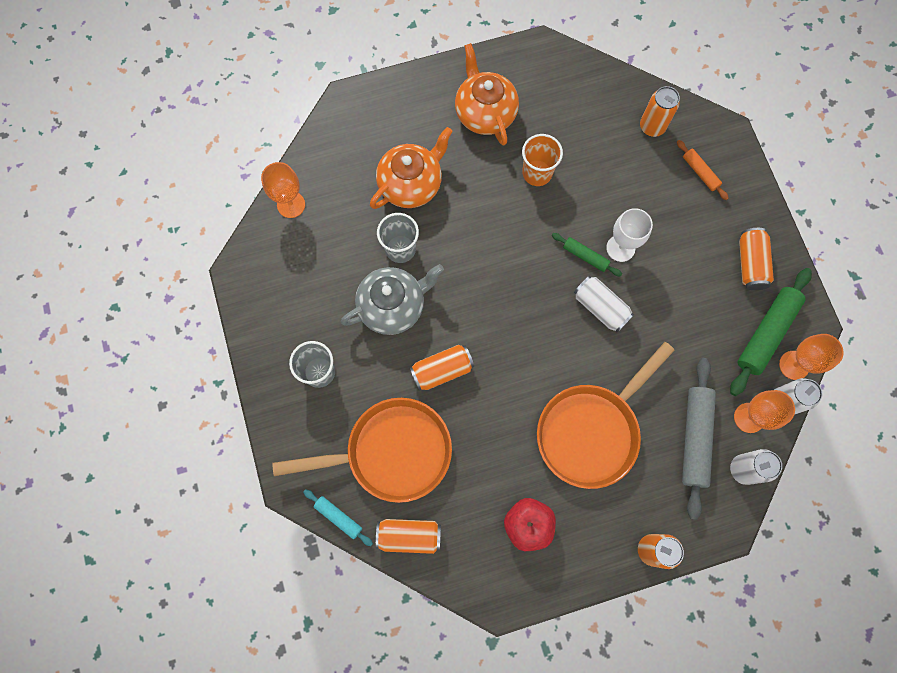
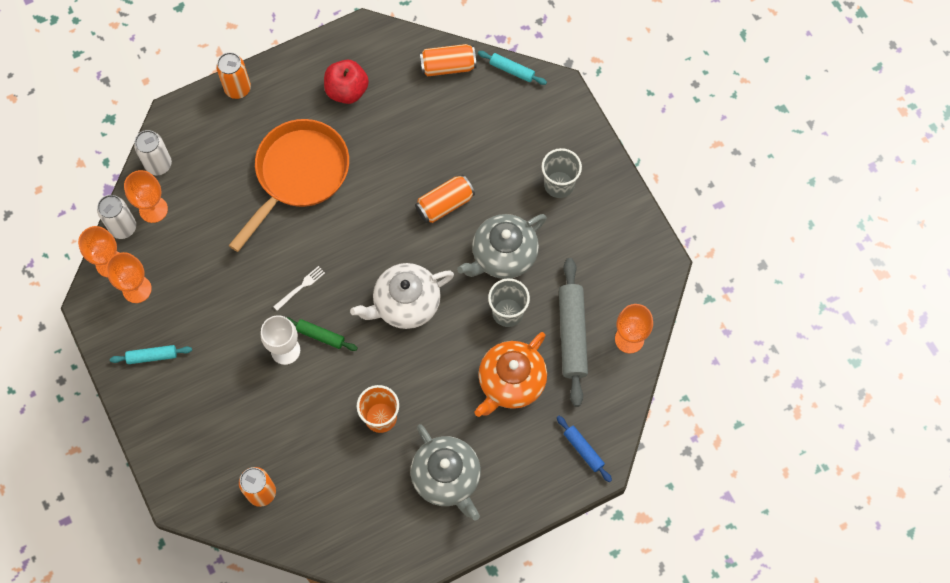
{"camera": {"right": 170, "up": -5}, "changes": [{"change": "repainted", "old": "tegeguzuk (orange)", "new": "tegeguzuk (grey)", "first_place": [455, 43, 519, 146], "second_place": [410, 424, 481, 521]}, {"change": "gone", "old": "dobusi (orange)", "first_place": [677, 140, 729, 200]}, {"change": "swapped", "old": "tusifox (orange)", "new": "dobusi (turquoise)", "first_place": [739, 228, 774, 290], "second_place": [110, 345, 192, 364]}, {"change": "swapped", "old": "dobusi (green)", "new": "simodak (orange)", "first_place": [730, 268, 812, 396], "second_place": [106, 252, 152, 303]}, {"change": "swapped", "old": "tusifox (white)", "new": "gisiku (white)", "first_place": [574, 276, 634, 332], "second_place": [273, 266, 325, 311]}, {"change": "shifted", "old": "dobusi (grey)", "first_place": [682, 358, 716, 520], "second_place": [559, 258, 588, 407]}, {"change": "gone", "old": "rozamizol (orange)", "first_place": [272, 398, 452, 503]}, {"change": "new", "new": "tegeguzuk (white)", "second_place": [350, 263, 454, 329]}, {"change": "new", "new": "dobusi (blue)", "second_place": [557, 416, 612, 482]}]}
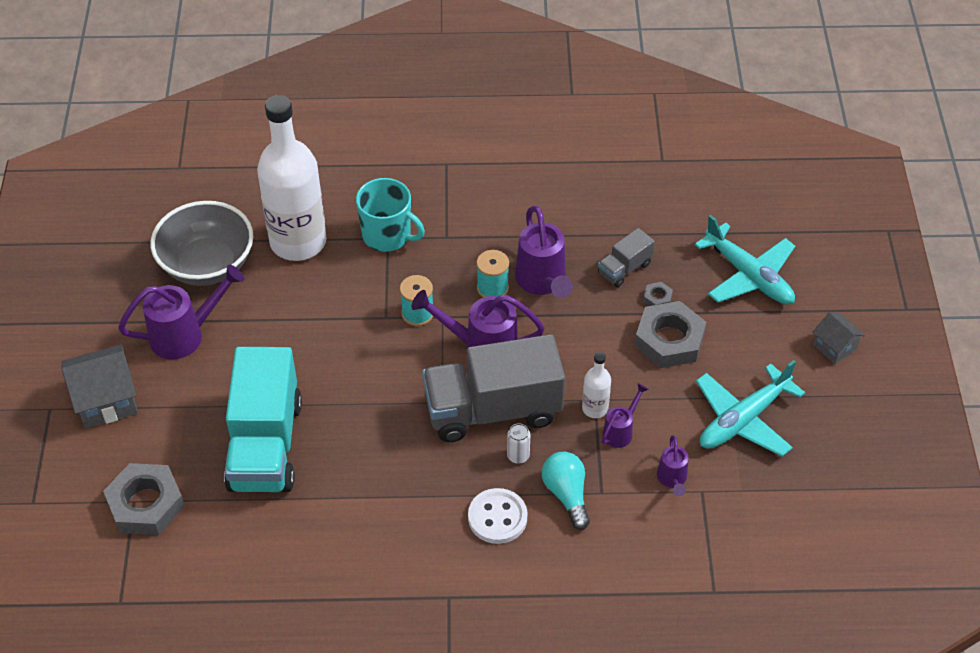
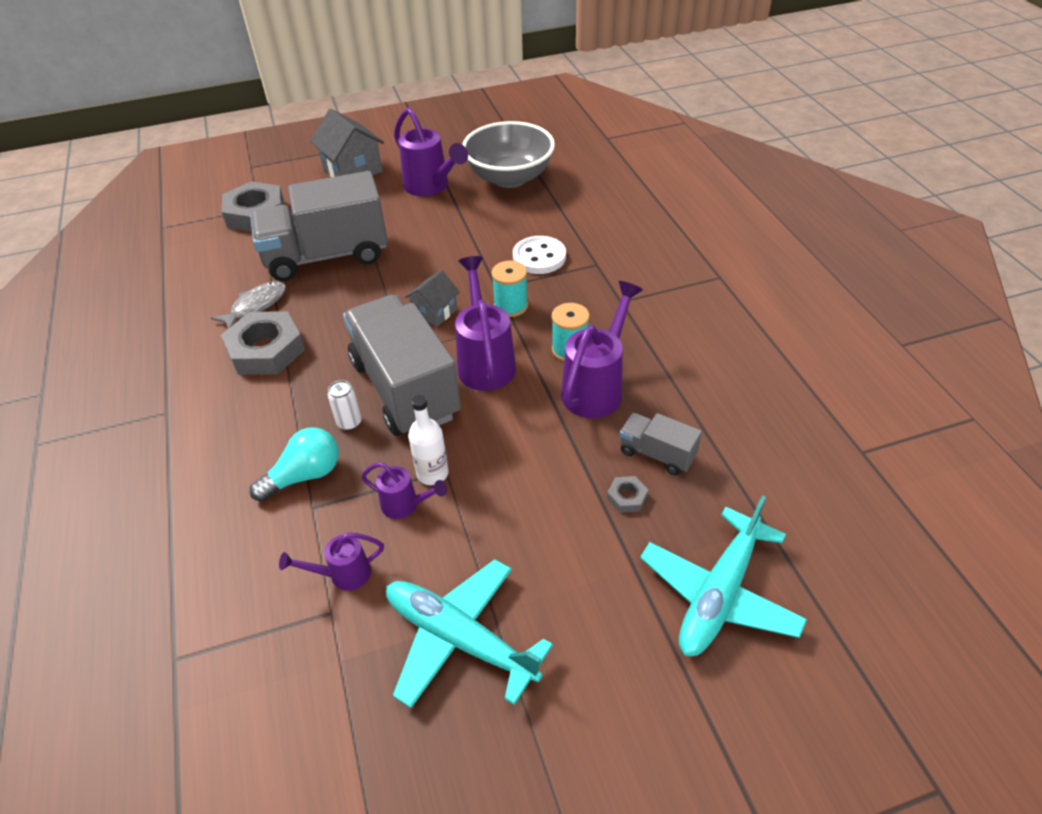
{"camera": {"right": 75, "up": -5}, "changes": [{"change": "gone", "old": "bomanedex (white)", "first_place": [257, 95, 327, 261]}, {"change": "gone", "old": "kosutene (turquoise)", "first_place": [356, 178, 425, 252]}, {"change": "rotated", "old": "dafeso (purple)", "first_place": [515, 206, 573, 298], "second_place": [561, 281, 643, 418], "degrees": 150}, {"change": "shifted", "old": "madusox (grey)", "first_place": [635, 301, 706, 368], "second_place": [221, 311, 305, 375]}, {"change": "shifted", "old": "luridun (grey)", "first_place": [812, 312, 865, 364], "second_place": [405, 270, 460, 327]}, {"change": "repainted", "old": "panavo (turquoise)", "new": "panavo (grey)", "first_place": [224, 347, 302, 492], "second_place": [250, 171, 388, 281]}, {"change": "shifted", "old": "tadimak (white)", "first_place": [468, 488, 528, 544], "second_place": [513, 236, 566, 274]}, {"change": "new", "new": "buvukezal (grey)", "second_place": [211, 281, 286, 329]}]}
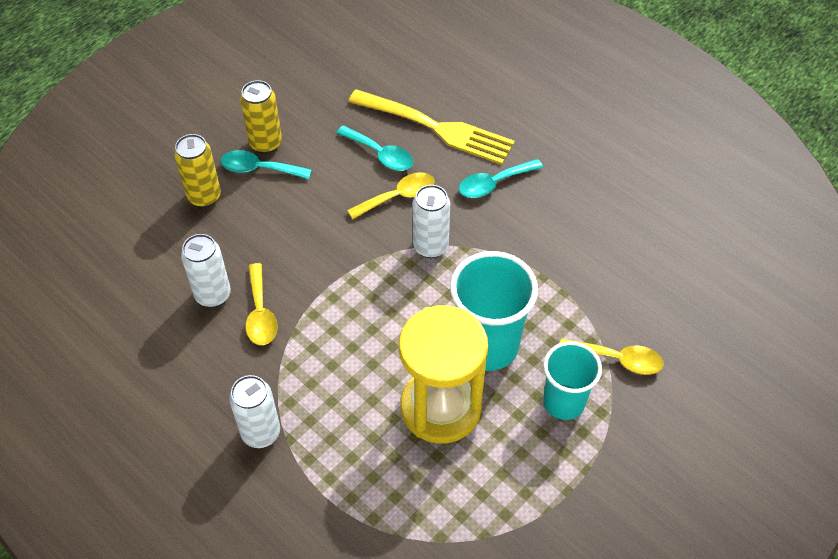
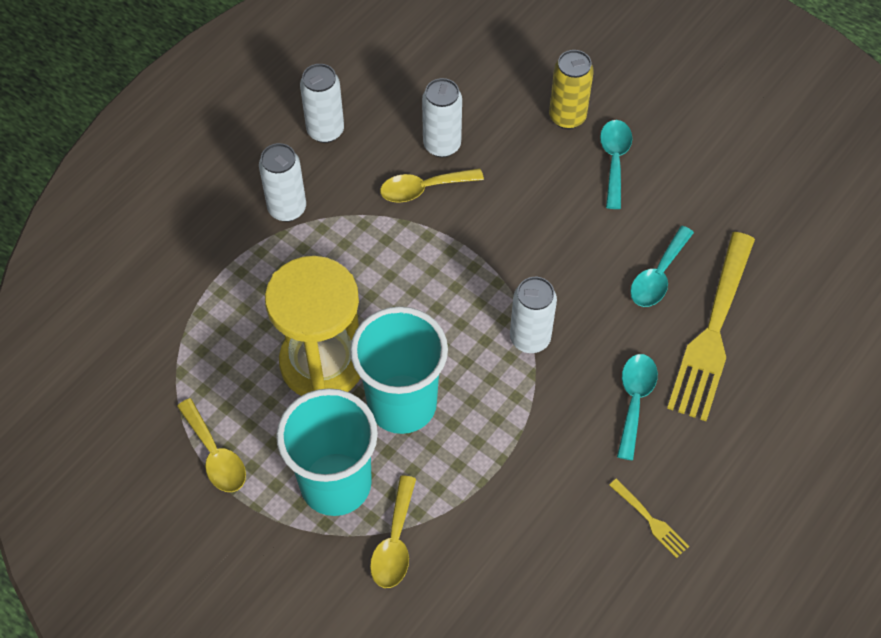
{"camera": {"right": 85, "up": 5}, "changes": [{"change": "gone", "old": "tusifox (yellow)", "first_place": [240, 80, 282, 154]}, {"change": "rotated", "old": "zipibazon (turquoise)", "first_place": [459, 159, 543, 198], "second_place": [617, 354, 658, 460], "degrees": 45}, {"change": "shifted", "old": "zipibazon (yellow)", "first_place": [347, 172, 435, 219], "second_place": [177, 398, 246, 492]}, {"change": "scaled", "old": "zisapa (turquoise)", "first_place": [543, 341, 602, 420], "second_place": [276, 388, 378, 516], "factor": 1.52}, {"change": "new", "new": "tusifox (white)", "second_place": [300, 64, 344, 143]}, {"change": "new", "new": "gisiku (yellow)", "second_place": [609, 479, 689, 558]}]}
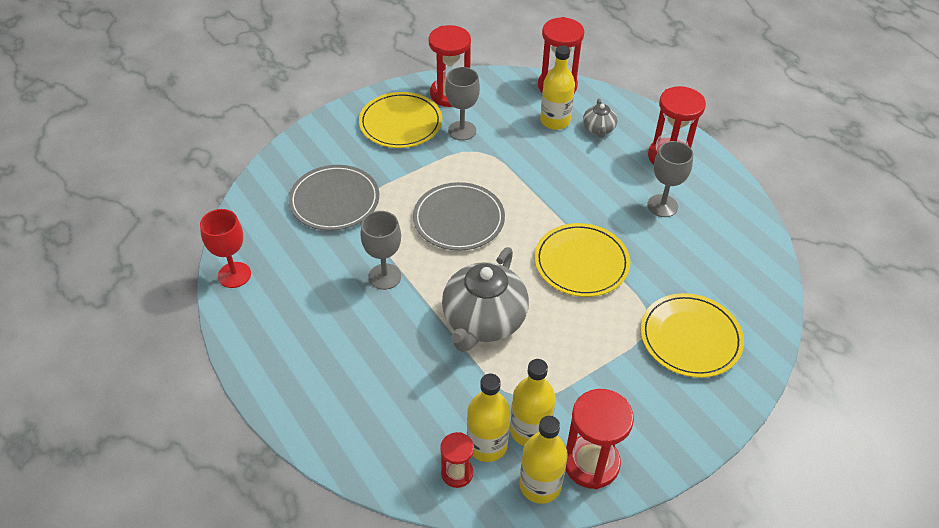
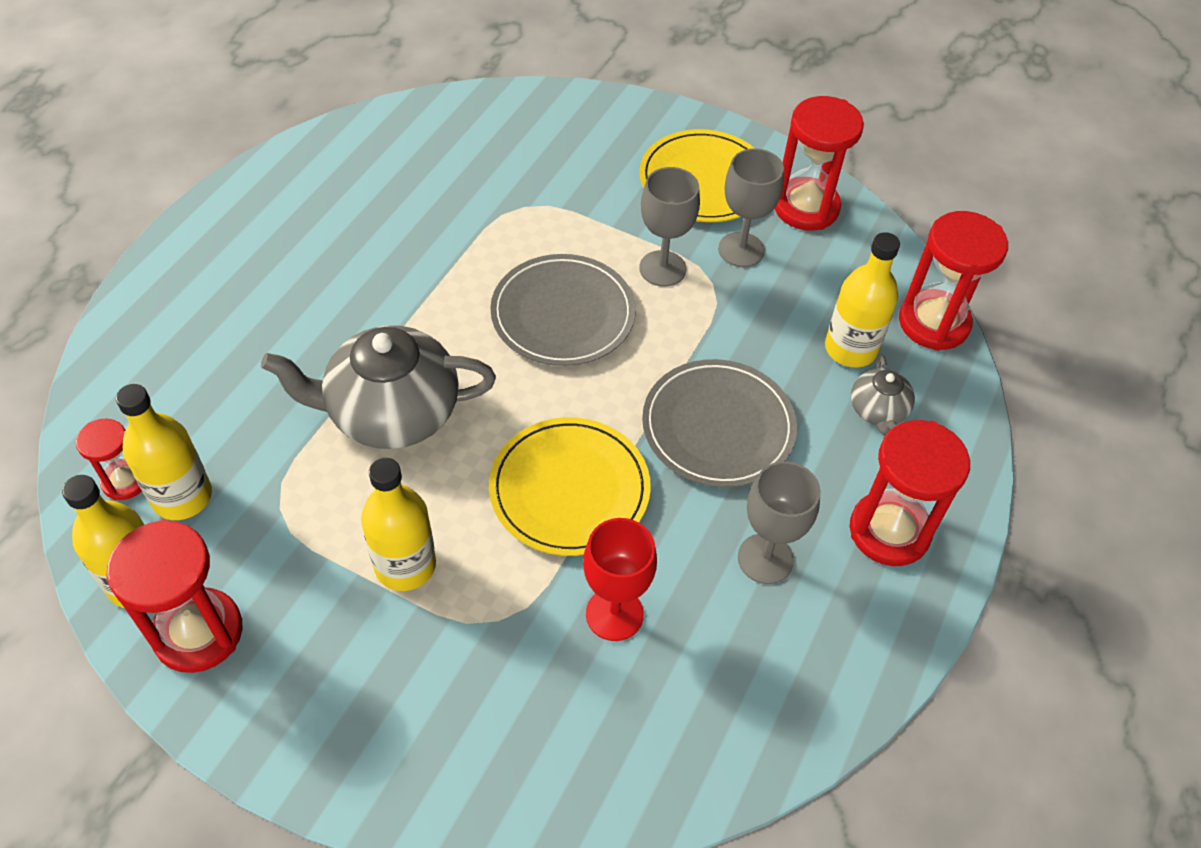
{"camera": {"right": 60, "up": 5}, "changes": [{"change": "rotated", "old": "tegeguzuk (grey)", "first_place": [583, 99, 617, 138], "second_place": [851, 354, 915, 436], "degrees": -60}, {"change": "shifted", "old": "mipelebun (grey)", "first_place": [288, 165, 379, 231], "second_place": [642, 359, 797, 487]}, {"change": "shifted", "old": "simodak (red)", "first_place": [200, 209, 251, 288], "second_place": [583, 518, 657, 641]}, {"change": "shifted", "old": "simodak (grey)", "first_place": [360, 211, 401, 290], "second_place": [639, 167, 700, 287]}, {"change": "gone", "old": "mipelebun (yellow)", "first_place": [640, 293, 744, 378]}, {"change": "shifted", "old": "bomanedex (yellow)", "first_place": [510, 359, 555, 446], "second_place": [361, 458, 436, 591]}]}
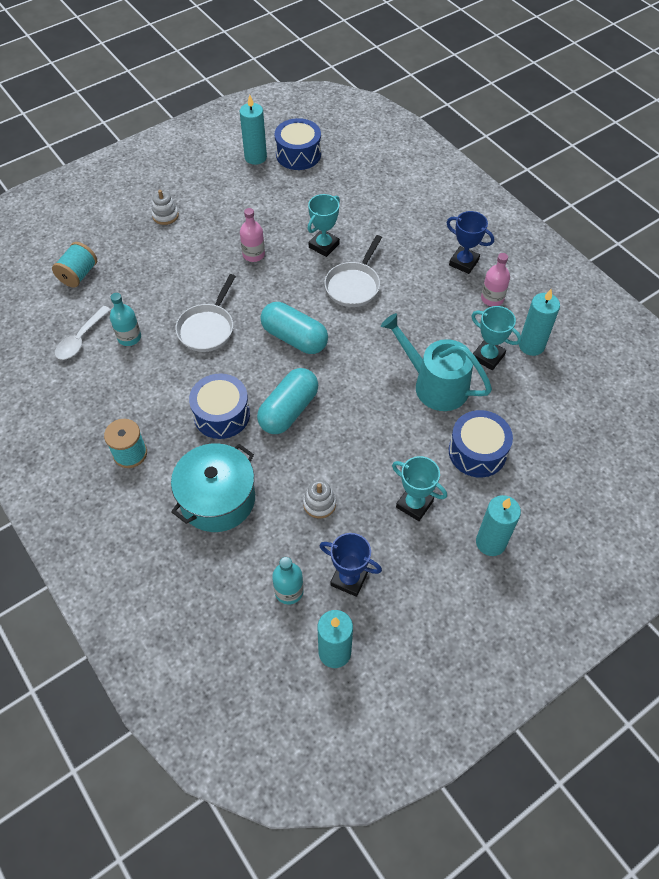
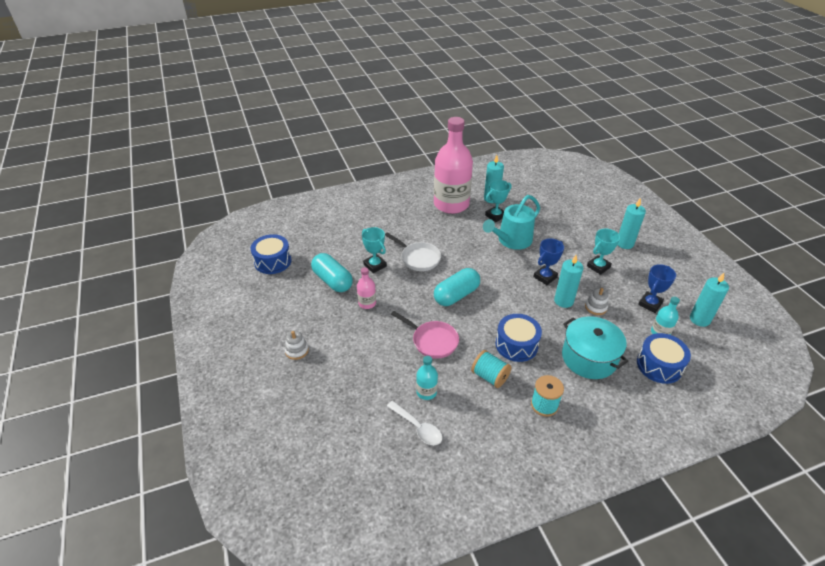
{"camera": {"right": -75, "up": -15}, "changes": [{"change": "shifted", "old": "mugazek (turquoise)", "first_place": [240, 95, 267, 165], "second_place": [554, 255, 583, 308]}, {"change": "shifted", "old": "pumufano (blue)", "first_place": [446, 211, 494, 274], "second_place": [533, 238, 564, 285]}, {"change": "shifted", "old": "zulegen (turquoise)", "first_place": [52, 242, 97, 288], "second_place": [471, 350, 511, 388]}, {"change": "scaled", "old": "bomanedex (pink)", "first_place": [481, 253, 510, 306], "second_place": [434, 117, 473, 214], "factor": 2.42}, {"change": "repainted", "old": "rozamizol (white)", "new": "rozamizol (pink)", "first_place": [175, 274, 236, 352], "second_place": [391, 311, 459, 359]}, {"change": "shifted", "old": "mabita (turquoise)", "first_place": [257, 368, 318, 434], "second_place": [311, 253, 353, 292]}, {"change": "shifted", "old": "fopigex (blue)", "first_place": [449, 410, 513, 478], "second_place": [637, 333, 691, 384]}]}
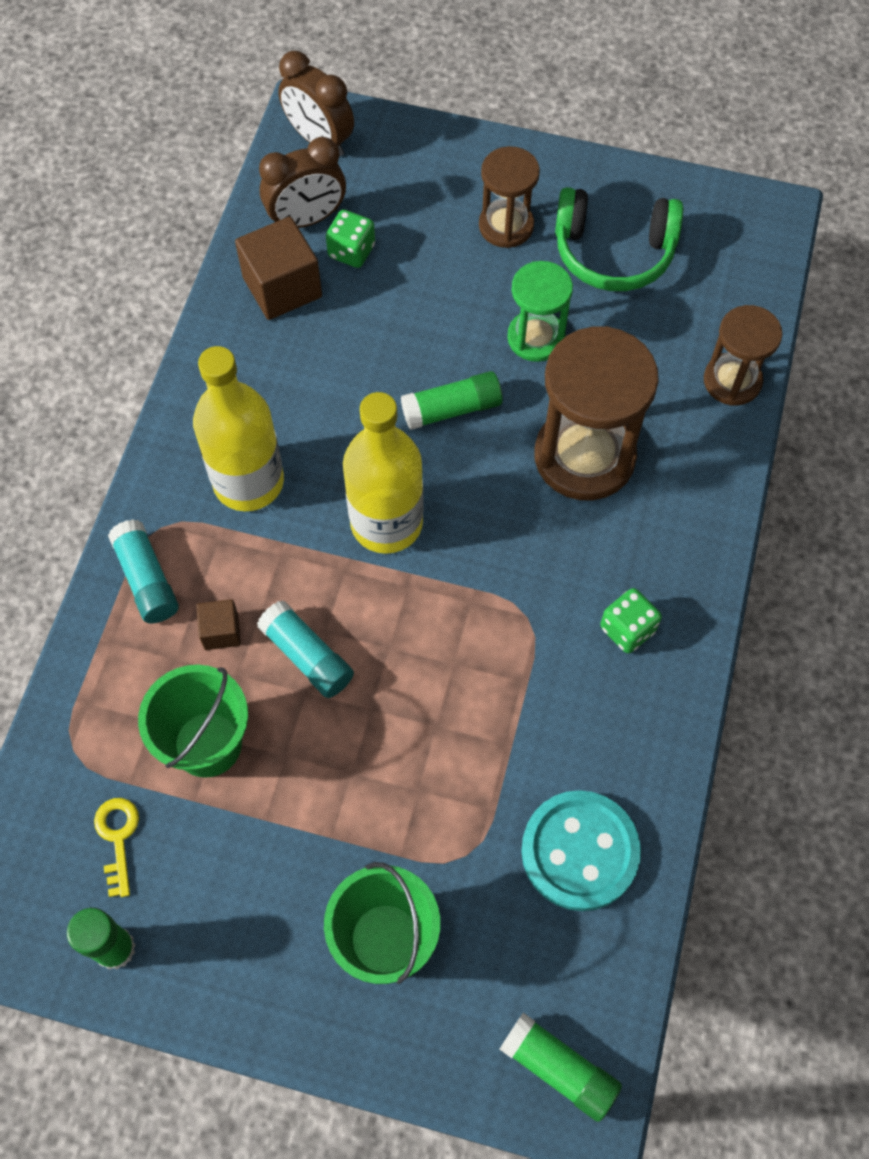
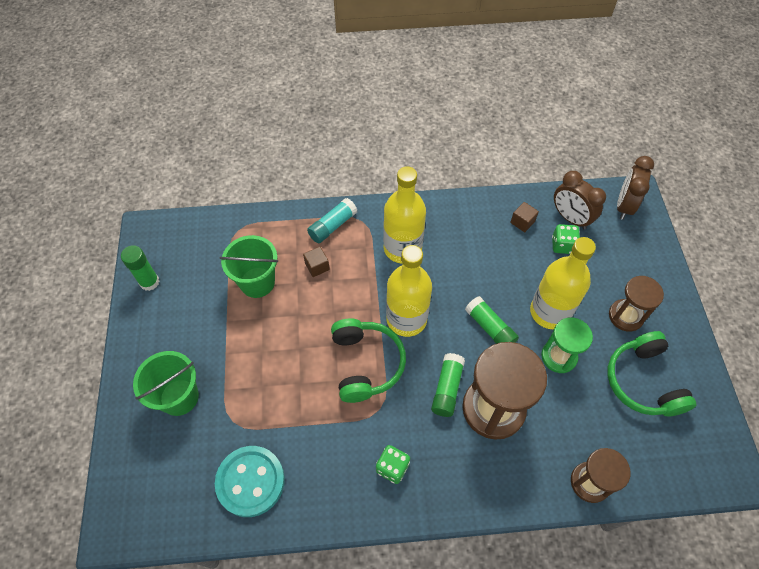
{"camera": {"right": 70, "up": -5}, "changes": [{"change": "scaled", "old": "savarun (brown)", "first_place": [235, 217, 322, 320], "second_place": [510, 202, 539, 232], "factor": 0.53}, {"change": "gone", "old": "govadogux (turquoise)", "first_place": [257, 600, 354, 698]}, {"change": "gone", "old": "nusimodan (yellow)", "first_place": [94, 798, 139, 897]}, {"change": "shifted", "old": "govadogux (green)", "first_place": [499, 1013, 622, 1122], "second_place": [431, 353, 465, 417]}, {"change": "new", "new": "bomanedex (yellow)", "second_place": [530, 237, 596, 329]}, {"change": "new", "new": "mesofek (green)", "second_place": [331, 318, 406, 403]}]}
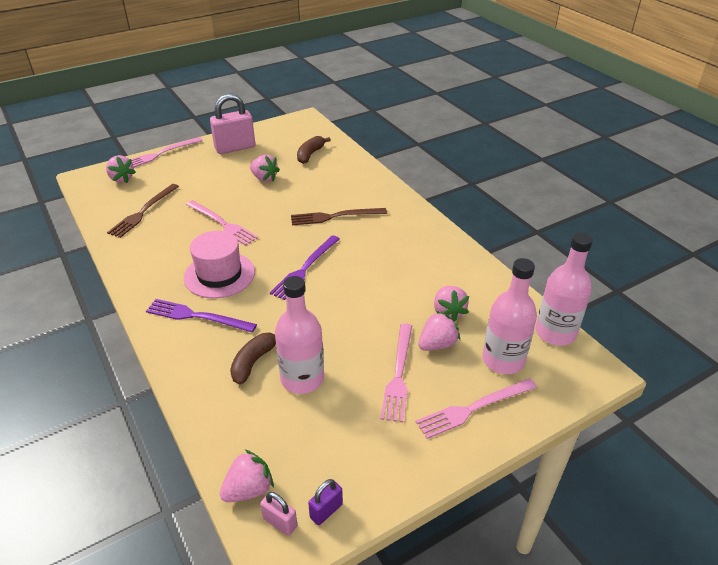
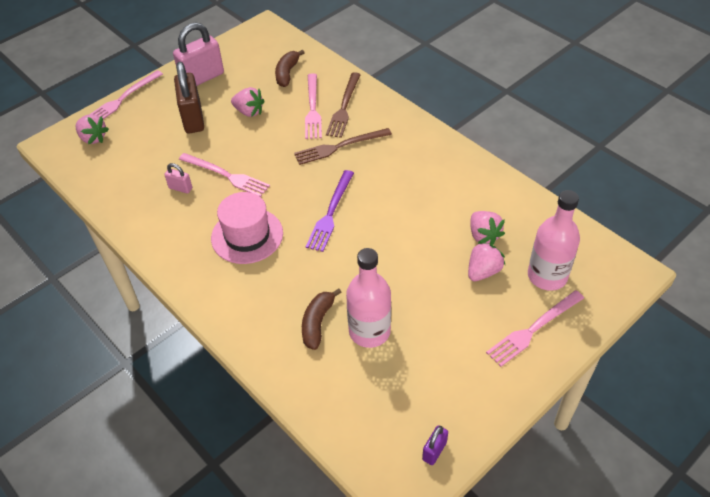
{"camera": {"right": -10, "up": 10}, "changes": [{"change": "shifted", "old": "gisiku (brown)", "first_place": [107, 184, 179, 238], "second_place": [326, 72, 361, 138]}, {"change": "gone", "old": "bomanedex (pink)", "first_place": [535, 232, 593, 346]}, {"change": "gone", "old": "gisiku (purple)", "first_place": [146, 299, 257, 333]}, {"change": "shifted", "old": "gisiku (pink)", "first_place": [381, 323, 412, 422], "second_place": [305, 73, 322, 139]}, {"change": "gone", "old": "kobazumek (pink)", "first_place": [220, 449, 274, 502]}, {"change": "shifted", "old": "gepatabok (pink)", "first_place": [260, 492, 297, 536], "second_place": [164, 163, 192, 194]}, {"change": "new", "new": "gepatabok (brown)", "second_place": [174, 62, 204, 133]}]}
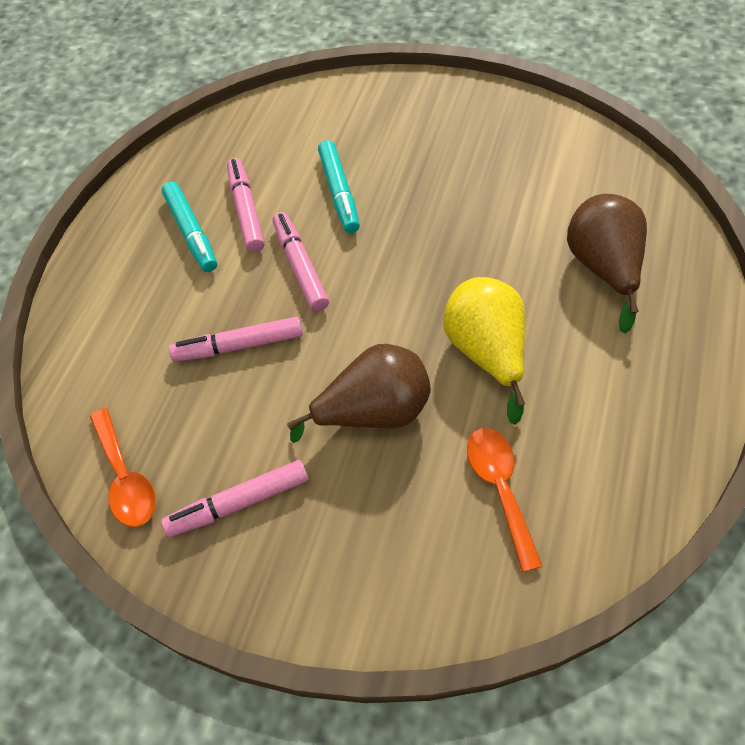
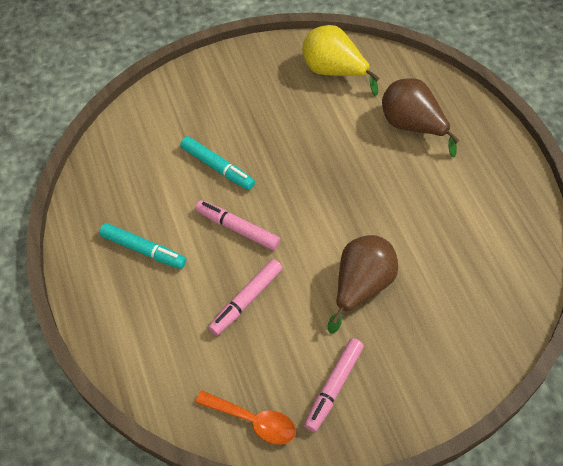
{"camera": {"right": -40, "up": 0}, "changes": [{"change": "gone", "old": "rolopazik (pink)", "first_place": [227, 158, 265, 252]}, {"change": "shifted", "old": "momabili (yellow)", "first_place": [443, 277, 525, 425], "second_place": [302, 25, 380, 96]}, {"change": "gone", "old": "zipibazon (orange)", "first_place": [467, 428, 542, 572]}]}
